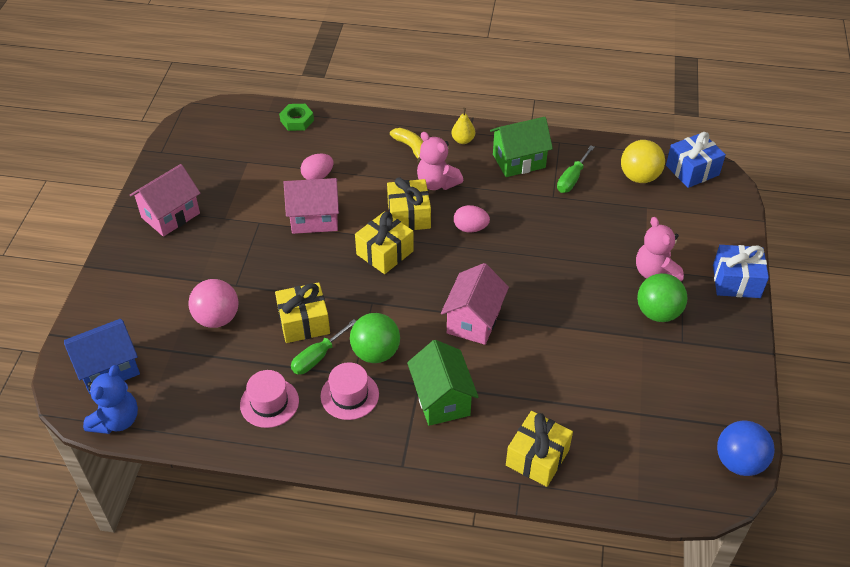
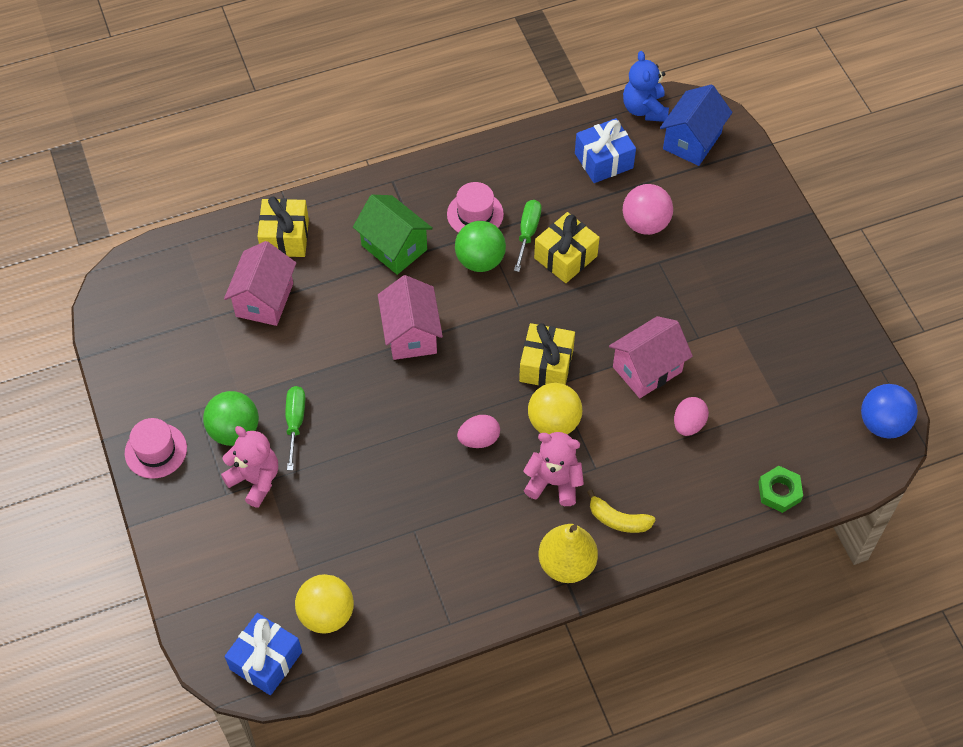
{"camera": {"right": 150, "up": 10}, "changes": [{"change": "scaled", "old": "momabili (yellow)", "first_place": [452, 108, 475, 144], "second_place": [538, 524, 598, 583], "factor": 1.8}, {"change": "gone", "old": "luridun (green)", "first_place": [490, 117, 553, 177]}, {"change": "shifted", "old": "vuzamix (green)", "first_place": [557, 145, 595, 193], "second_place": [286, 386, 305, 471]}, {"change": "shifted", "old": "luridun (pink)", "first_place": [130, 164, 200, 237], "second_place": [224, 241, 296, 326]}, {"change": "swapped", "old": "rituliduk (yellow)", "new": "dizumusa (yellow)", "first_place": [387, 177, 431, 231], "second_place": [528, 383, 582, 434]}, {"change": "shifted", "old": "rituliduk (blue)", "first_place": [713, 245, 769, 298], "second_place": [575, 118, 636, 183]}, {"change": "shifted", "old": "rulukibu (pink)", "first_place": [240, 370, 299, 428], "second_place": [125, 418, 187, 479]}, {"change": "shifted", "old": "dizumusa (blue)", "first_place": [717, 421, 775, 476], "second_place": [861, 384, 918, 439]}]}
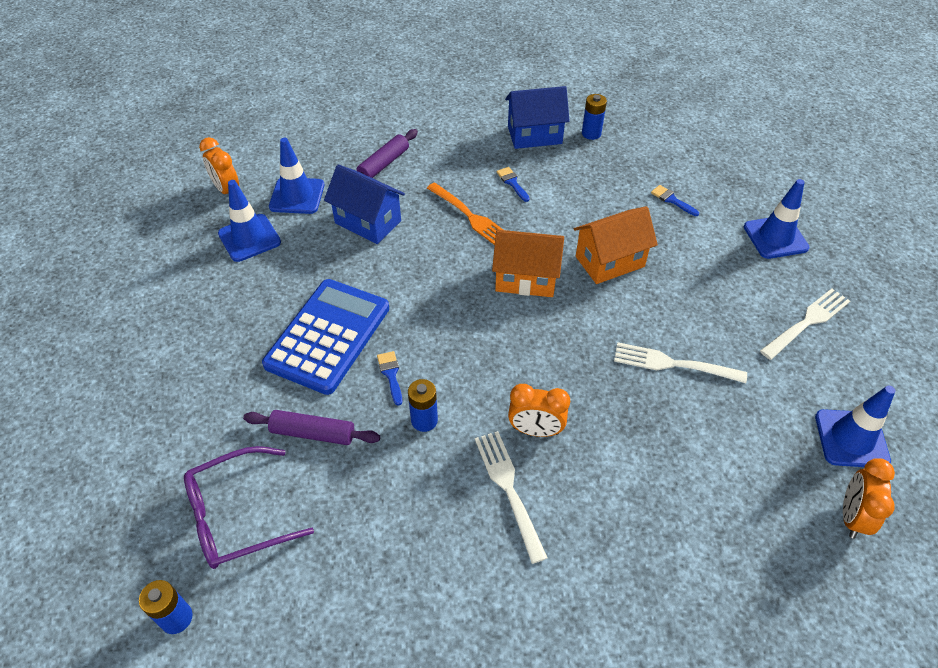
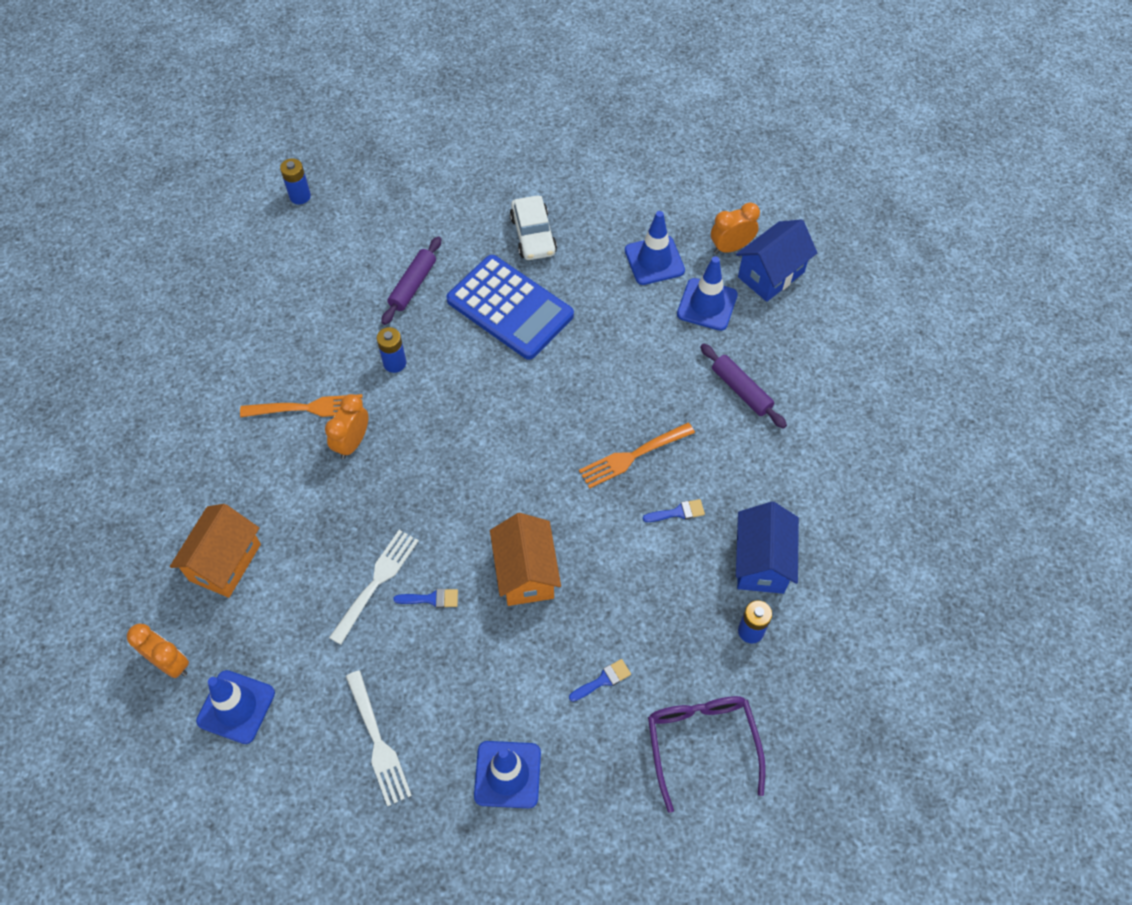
{"camera": {"right": 105, "up": 10}, "changes": [{"change": "shifted", "old": "luridun (blue)", "first_place": [324, 165, 405, 244], "second_place": [736, 219, 817, 302]}, {"change": "shifted", "old": "luridun (orange)", "first_place": [492, 230, 564, 297], "second_place": [170, 504, 261, 598]}, {"change": "shifted", "old": "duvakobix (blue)", "first_place": [377, 351, 402, 405], "second_place": [393, 589, 458, 608]}, {"change": "repainted", "old": "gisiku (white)", "new": "gisiku (orange)", "first_place": [475, 431, 547, 564], "second_place": [240, 394, 363, 417]}, {"change": "shifted", "old": "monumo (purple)", "first_place": [184, 446, 314, 569], "second_place": [648, 696, 766, 813]}, {"change": "new", "new": "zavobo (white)", "second_place": [510, 196, 557, 260]}]}
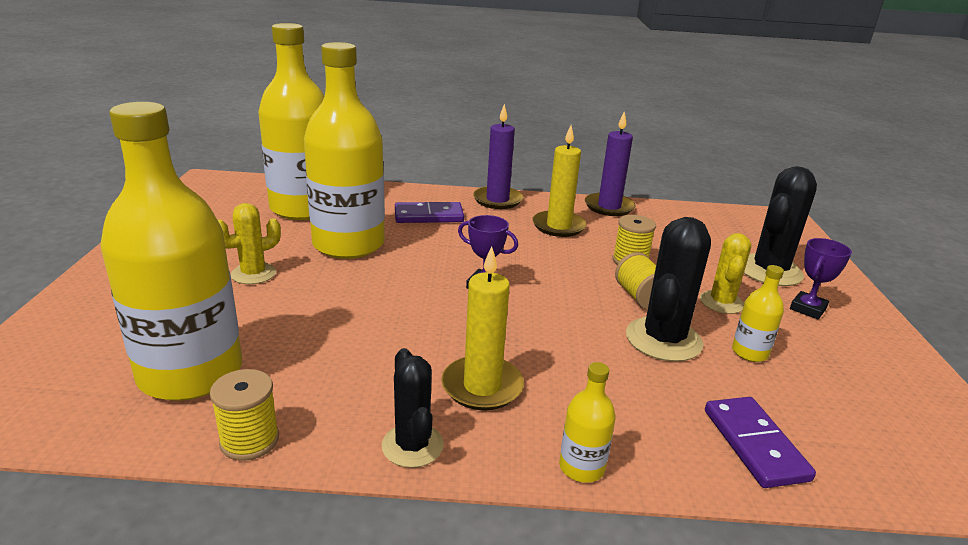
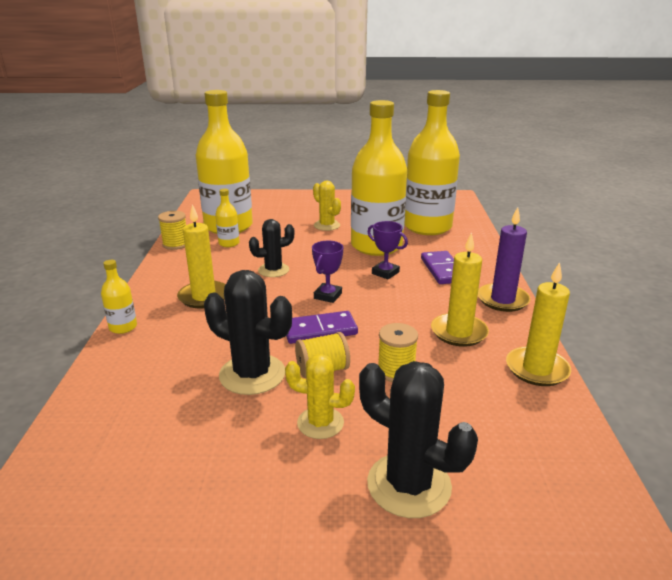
{"camera": {"right": 90, "up": 0}, "changes": [{"change": "repainted", "old": "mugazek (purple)", "new": "mugazek (yellow)", "first_place": [585, 111, 636, 216], "second_place": [506, 262, 571, 386]}, {"change": "shifted", "old": "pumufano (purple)", "first_place": [790, 238, 852, 319], "second_place": [368, 221, 408, 279]}, {"change": "shifted", "old": "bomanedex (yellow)", "first_place": [732, 265, 784, 362], "second_place": [215, 189, 239, 247]}, {"change": "shifted", "old": "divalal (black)", "first_place": [382, 348, 444, 468], "second_place": [249, 219, 294, 277]}, {"change": "shifted", "old": "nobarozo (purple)", "first_place": [705, 397, 816, 488], "second_place": [286, 311, 358, 344]}]}
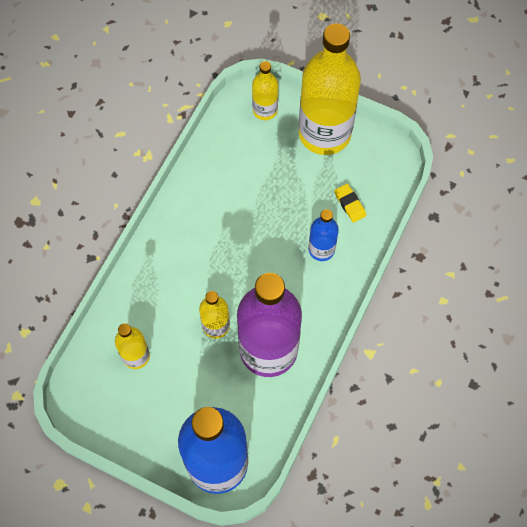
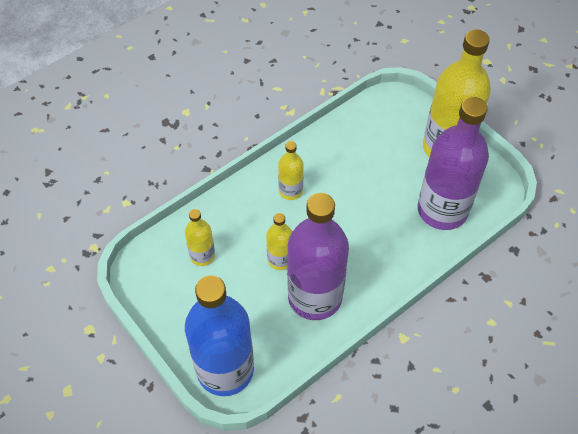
{"camera": {"right": 25, "up": -10}, "changes": [{"change": "shifted", "old": "bomanedex (yellow)", "first_place": [252, 61, 278, 120], "second_place": [278, 141, 304, 200]}, {"change": "swapped", "old": "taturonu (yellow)", "new": "bomanedex (purple)", "first_place": [334, 184, 366, 223], "second_place": [418, 97, 489, 230]}, {"change": "gone", "old": "bomanedex (blue)", "first_place": [308, 209, 339, 261]}]}
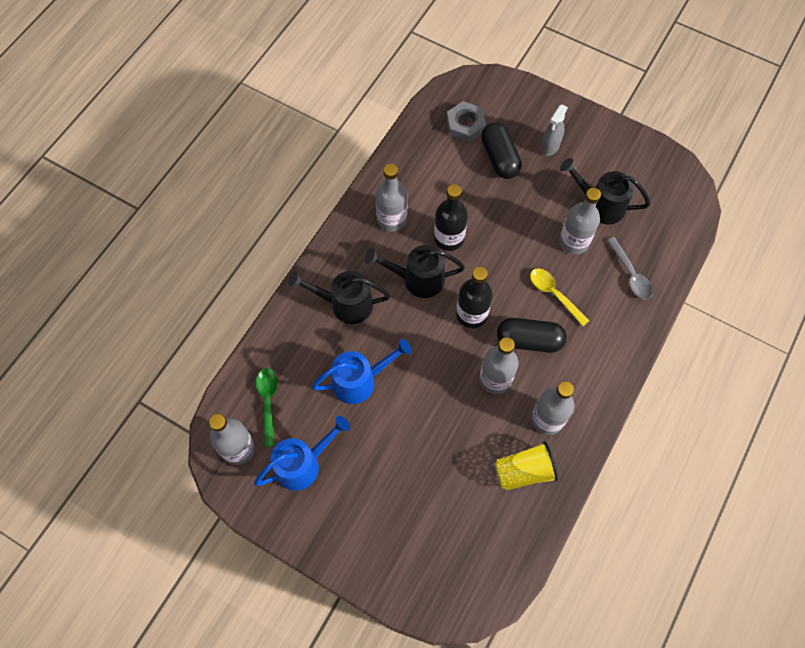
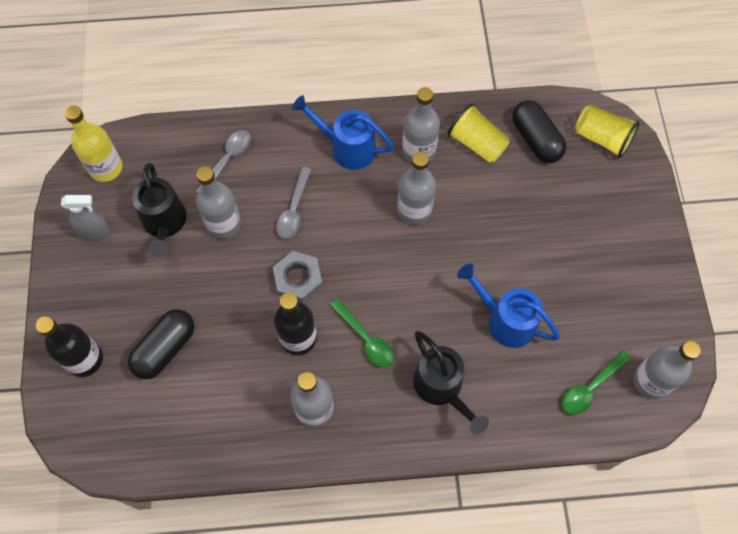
{"camera": {"right": -125, "up": 0}, "changes": [{"change": "shifted", "old": "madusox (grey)", "first_place": [446, 101, 486, 142], "second_place": [273, 251, 323, 303]}, {"change": "shifted", "old": "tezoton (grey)", "first_place": [541, 104, 568, 156], "second_place": [61, 195, 110, 241]}, {"change": "swapped", "old": "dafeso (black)", "new": "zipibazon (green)", "first_place": [365, 245, 465, 298], "second_place": [330, 298, 394, 367]}, {"change": "shifted", "old": "bomanedex (black)", "first_place": [456, 267, 493, 328], "second_place": [36, 316, 103, 377]}, {"change": "repainted", "old": "zipibazon (yellow)", "new": "zipibazon (grey)", "first_place": [530, 268, 589, 326], "second_place": [276, 167, 312, 239]}, {"change": "shifted", "old": "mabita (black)", "first_place": [497, 318, 567, 353], "second_place": [512, 100, 566, 163]}, {"change": "shifted", "old": "dafeso (blue)", "first_place": [254, 416, 350, 491], "second_place": [292, 95, 394, 170]}, {"change": "new", "new": "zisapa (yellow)", "second_place": [575, 104, 640, 158]}, {"change": "new", "new": "bomanedex (yellow)", "second_place": [65, 106, 123, 182]}]}
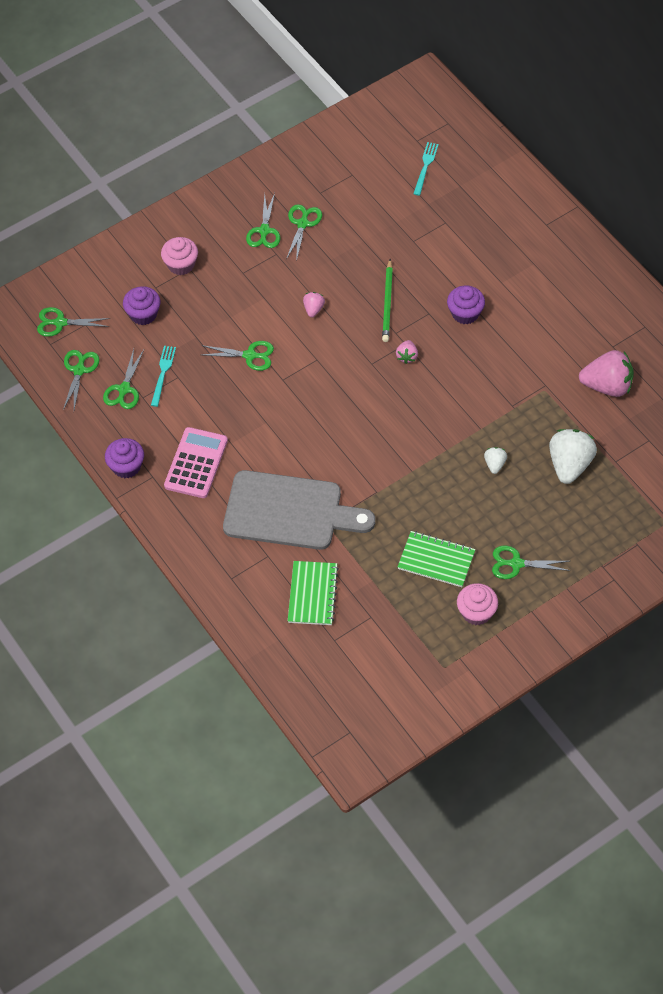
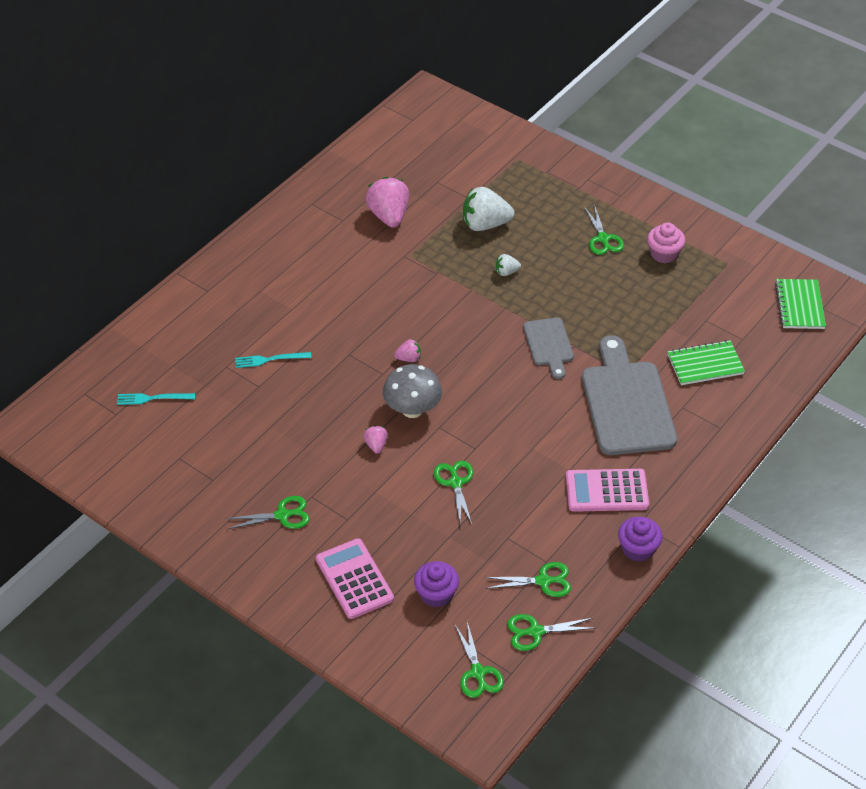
{"camera": {"right": -110, "up": -10}, "changes": [{"change": "gone", "old": "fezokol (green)", "first_place": [286, 204, 322, 262]}, {"change": "swapped", "old": "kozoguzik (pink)", "new": "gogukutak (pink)", "first_place": [161, 237, 198, 275], "second_place": [316, 538, 394, 619]}, {"change": "gone", "old": "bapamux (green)", "first_place": [382, 259, 393, 342]}, {"change": "gone", "old": "kozoguzik (purple)", "first_place": [447, 285, 485, 324]}, {"change": "rotated", "old": "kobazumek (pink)", "first_place": [303, 292, 325, 317], "second_place": [363, 426, 388, 454], "degrees": 90}, {"change": "shifted", "old": "gisiku (turquoise)", "first_place": [151, 346, 176, 407], "second_place": [235, 352, 311, 368]}, {"change": "shifted", "old": "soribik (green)", "first_place": [398, 531, 476, 587], "second_place": [775, 279, 826, 329]}, {"change": "new", "new": "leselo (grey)", "second_place": [523, 318, 574, 379]}, {"change": "new", "new": "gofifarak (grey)", "second_place": [383, 364, 442, 418]}]}
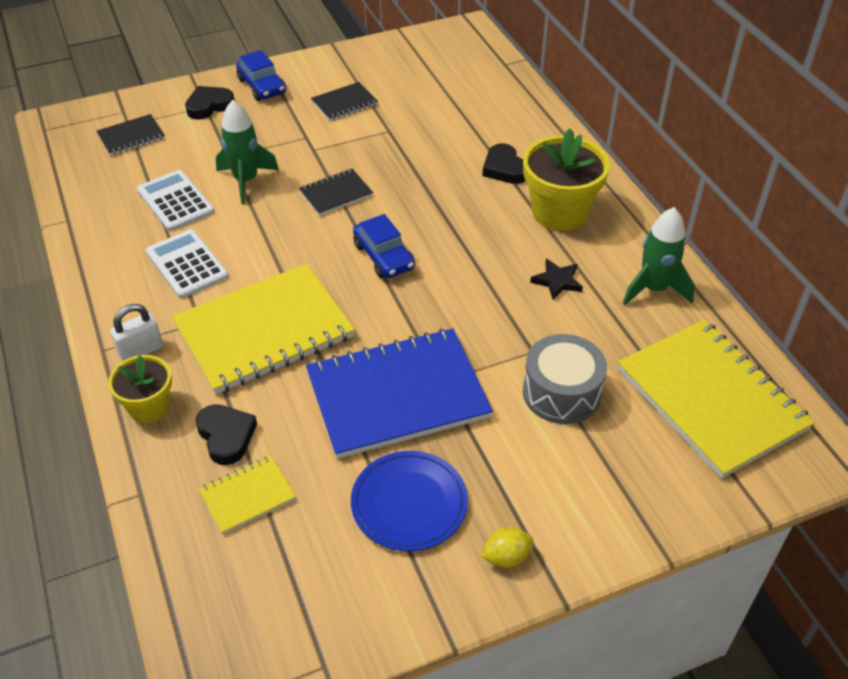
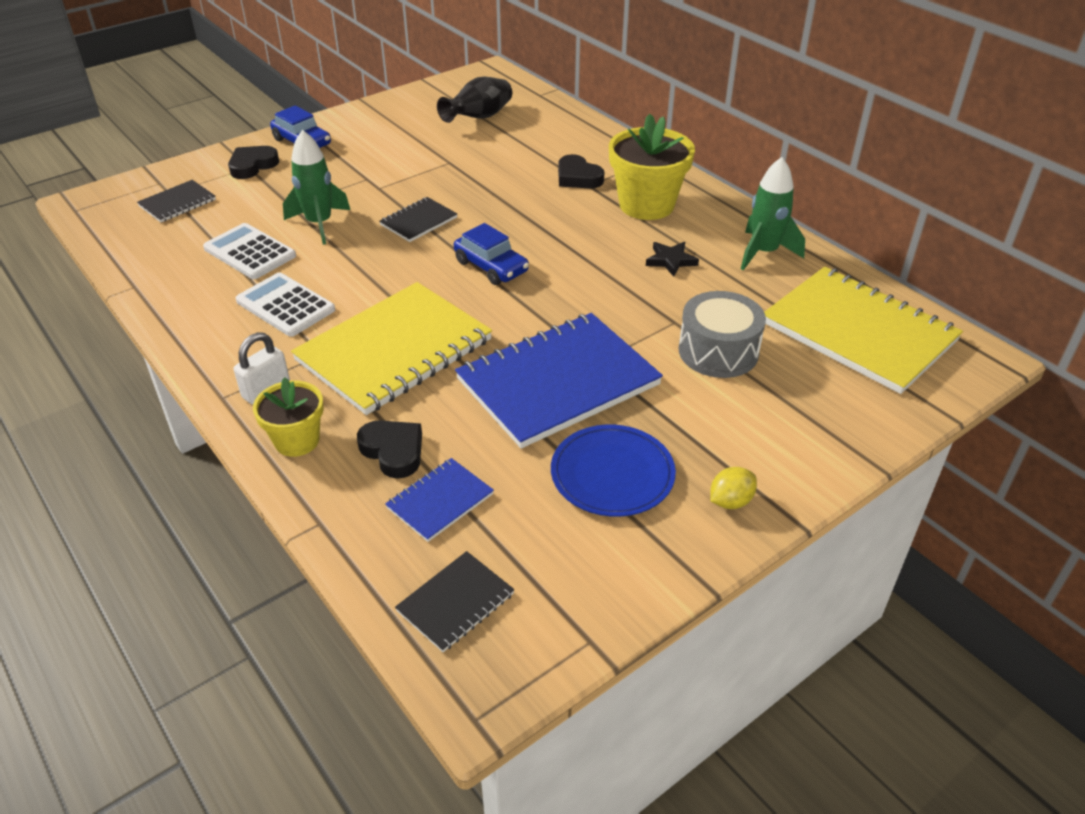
{"camera": {"right": -15, "up": -5}, "changes": [{"change": "shifted", "old": "soribik (black)", "first_place": [311, 82, 378, 121], "second_place": [395, 551, 514, 652]}, {"change": "repainted", "old": "soribik (yellow)", "new": "soribik (blue)", "first_place": [199, 456, 296, 535], "second_place": [385, 458, 494, 542]}, {"change": "new", "new": "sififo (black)", "second_place": [437, 77, 512, 123]}]}
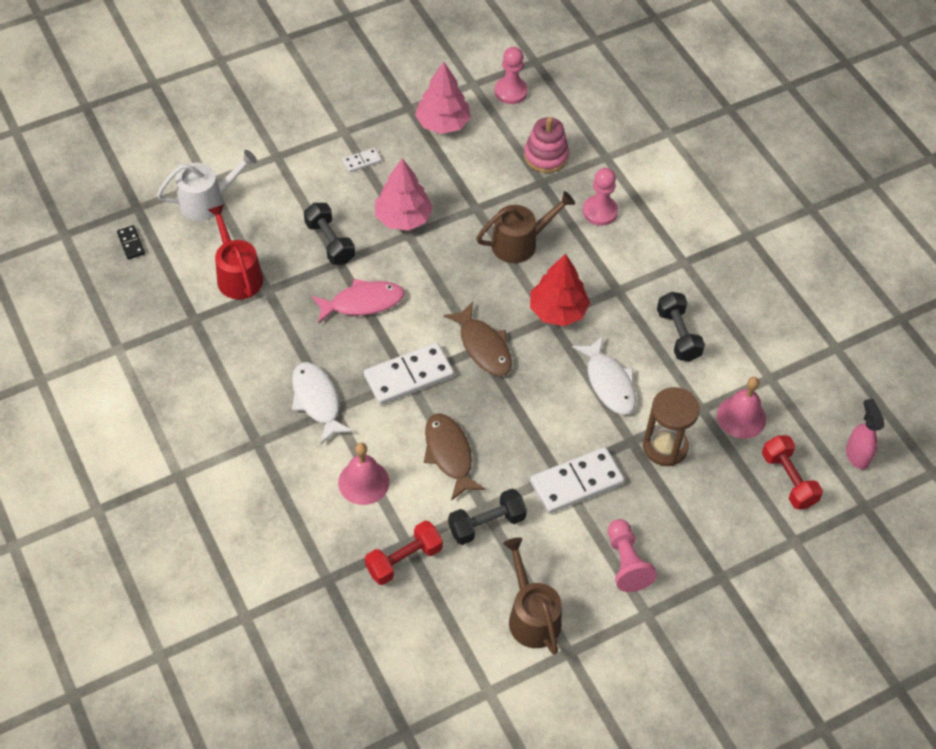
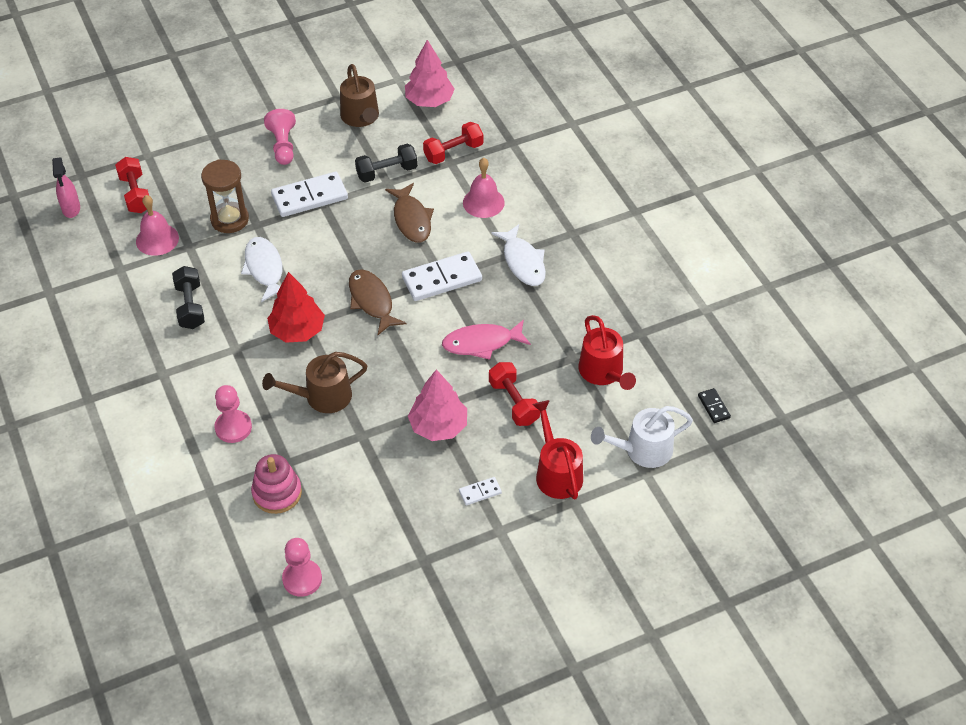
{"camera": {"right": -175, "up": -5}, "changes": [{"change": "shifted", "old": "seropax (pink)", "first_place": [415, 62, 471, 134], "second_place": [405, 40, 455, 107]}, {"change": "repainted", "old": "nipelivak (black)", "new": "nipelivak (red)", "first_place": [304, 203, 355, 265], "second_place": [489, 362, 540, 426]}, {"change": "new", "new": "dafeso (red)", "second_place": [532, 400, 583, 500]}]}
